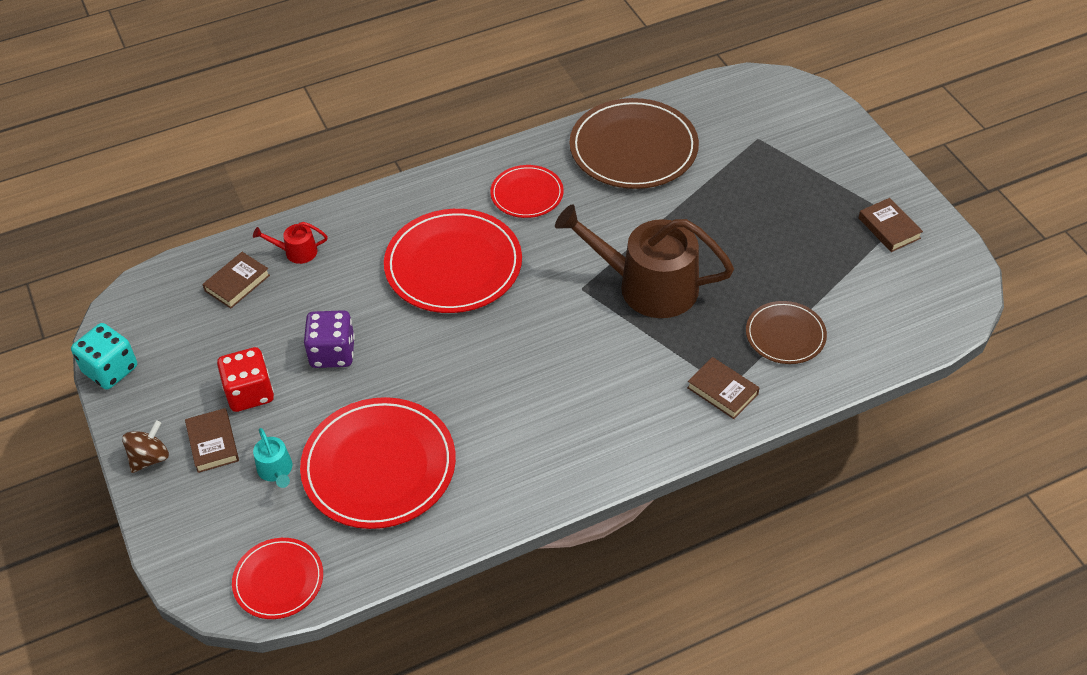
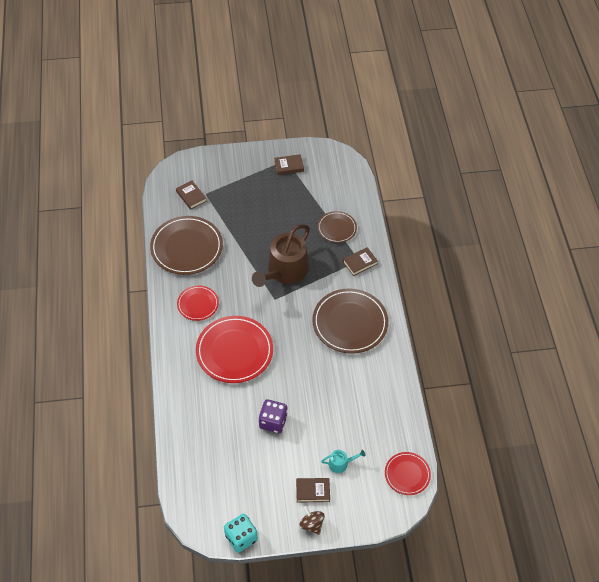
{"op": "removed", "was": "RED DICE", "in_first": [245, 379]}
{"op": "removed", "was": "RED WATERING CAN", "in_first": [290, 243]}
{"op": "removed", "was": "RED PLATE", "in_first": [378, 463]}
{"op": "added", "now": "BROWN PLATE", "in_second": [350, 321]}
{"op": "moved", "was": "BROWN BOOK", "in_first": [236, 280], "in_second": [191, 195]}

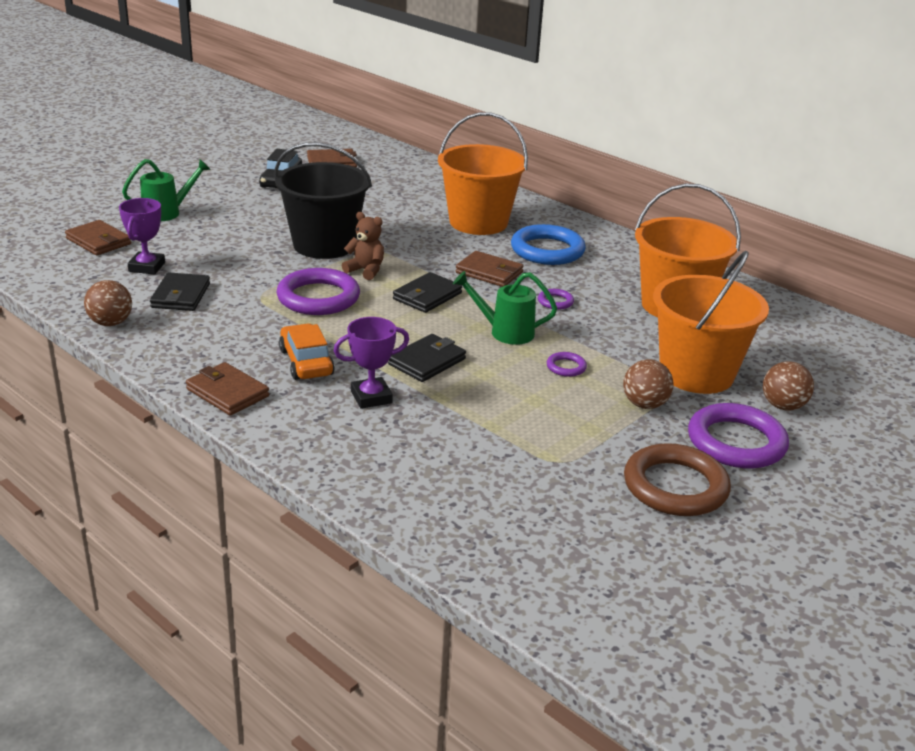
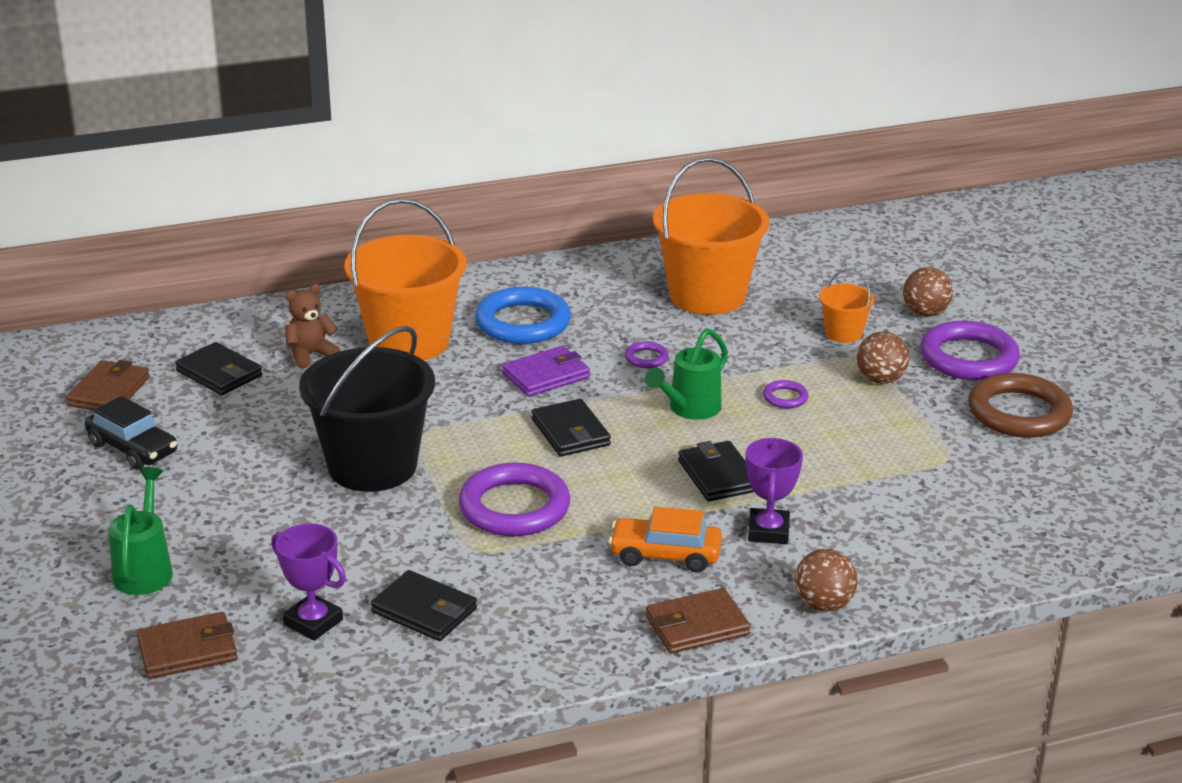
{"op": "added", "now": "BLACK WALLET", "in_second": [218, 368]}
{"op": "moved", "was": "BROWN BALL", "in_first": [108, 303], "in_second": [826, 580]}
{"op": "moved", "was": "BROWN TEDDY BEAR", "in_first": [363, 246], "in_second": [312, 326]}
{"op": "recoloured", "was": "BROWN WALLET", "now": "PURPLE WALLET", "in_first": [490, 269], "in_second": [546, 371]}
{"op": "resized", "was": "ORANGE BUCKET", "in_first": [711, 322], "in_second": [847, 305], "ratio": 0.47}

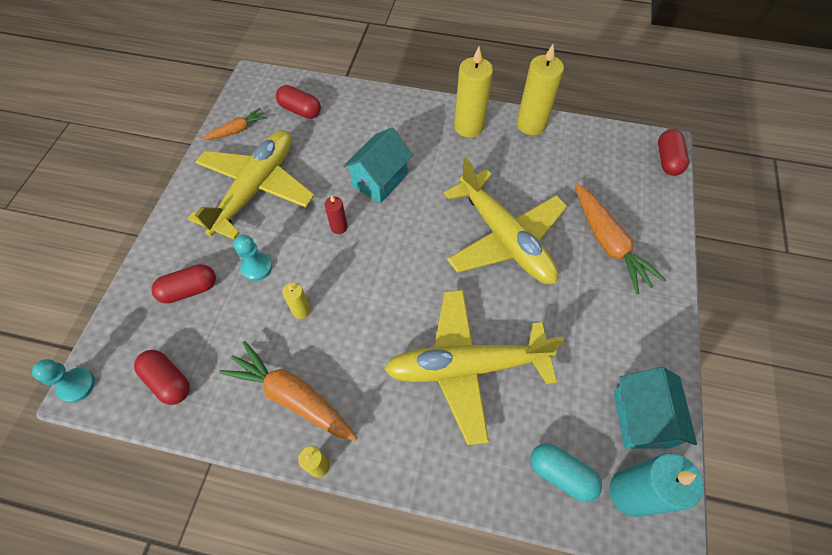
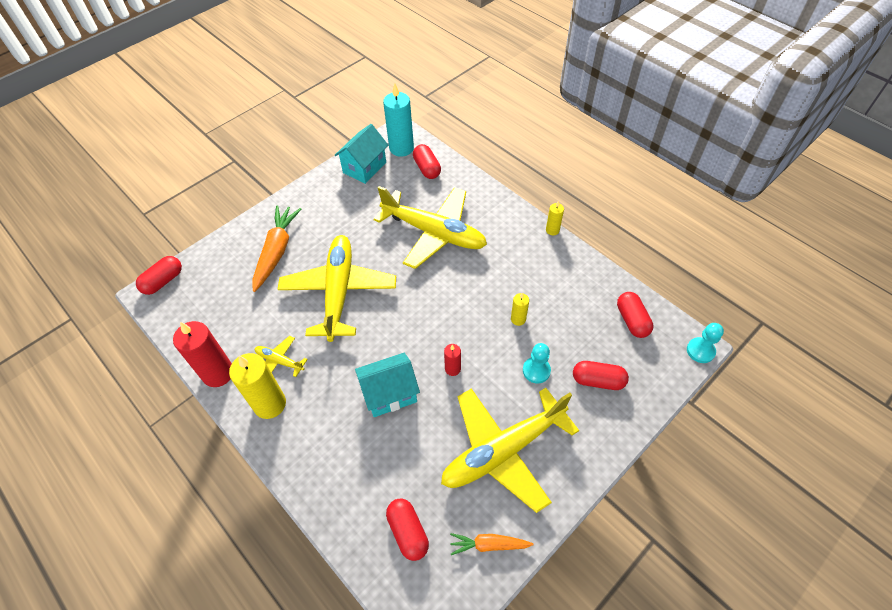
{"op": "removed", "was": "ORANGE CARROT", "in_first": [288, 391]}
{"op": "added", "now": "YELLOW PLANE", "in_second": [281, 356]}
{"op": "recoloured", "was": "YELLOW CANDLE", "now": "RED CANDLE", "in_first": [540, 89], "in_second": [202, 354]}
{"op": "recoloured", "was": "TURQUOISE CAPSULE", "now": "RED CAPSULE", "in_first": [566, 472], "in_second": [427, 161]}

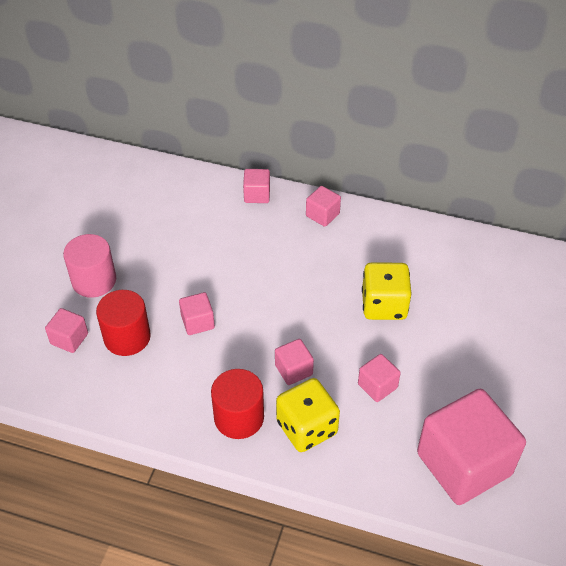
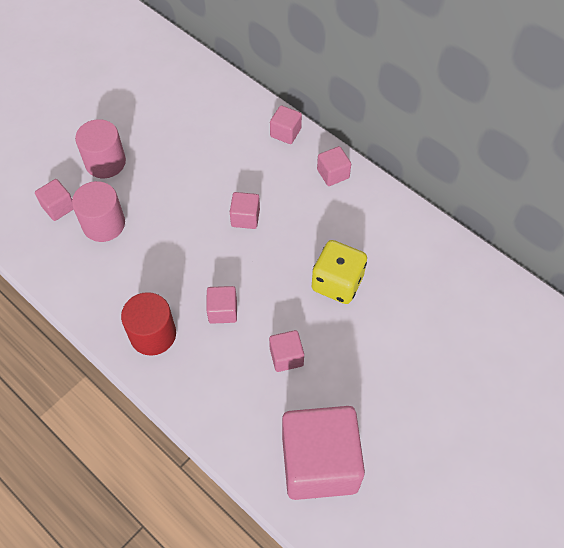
{"op": "removed", "was": "YELLOW DICE", "in_first": [308, 415]}
{"op": "moved", "was": "PINK CUBE", "in_first": [197, 313], "in_second": [245, 210]}
{"op": "recoloured", "was": "RED CYLINDER", "now": "PINK CYLINDER", "in_first": [123, 323], "in_second": [98, 211]}

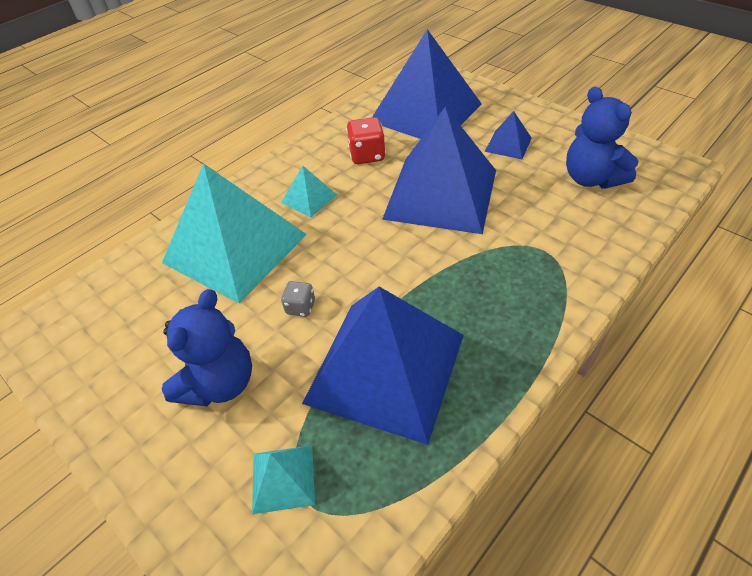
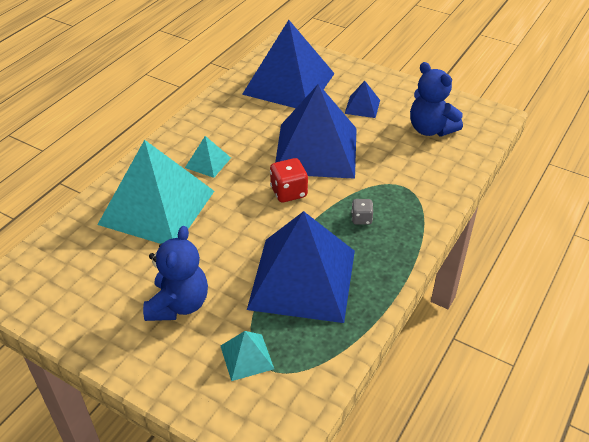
{"op": "moved", "was": "GREY DICE", "in_first": [298, 299], "in_second": [362, 212]}
{"op": "moved", "was": "RED DICE", "in_first": [366, 140], "in_second": [289, 180]}

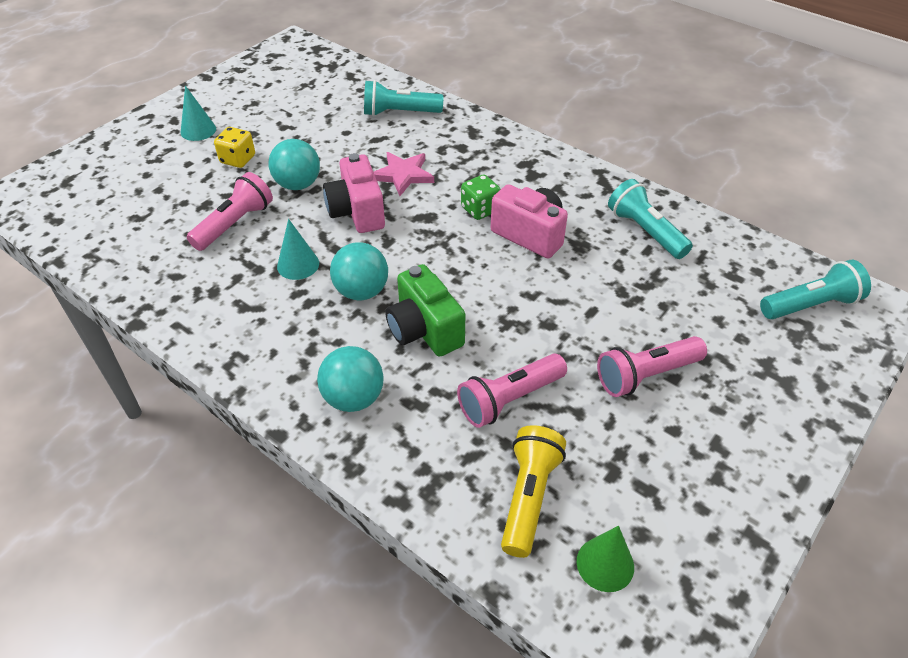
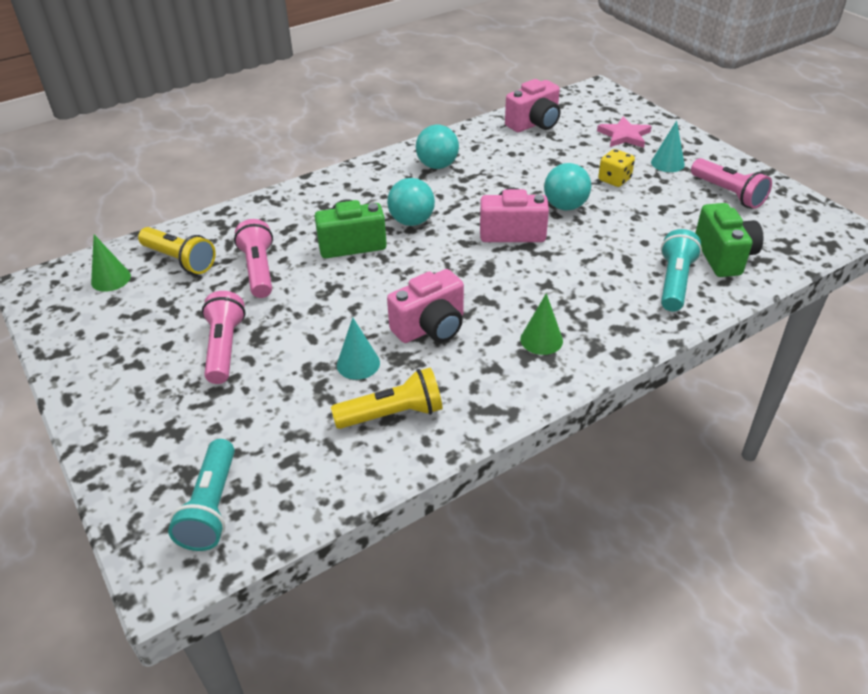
{"op": "removed", "was": "GREEN DICE", "in_first": [481, 197]}
{"op": "added", "now": "PINK CAMERA", "in_second": [533, 105]}
{"op": "added", "now": "GREEN CONE", "in_second": [541, 324]}
{"op": "added", "now": "GREEN CAMERA", "in_second": [729, 240]}
{"op": "moved", "was": "PINK FLASHLIGHT", "in_first": [230, 211], "in_second": [731, 183]}
{"op": "moved", "was": "TURQUOISE CONE", "in_first": [298, 249], "in_second": [358, 349]}
{"op": "moved", "was": "TURQUOISE BALL", "in_first": [350, 379], "in_second": [437, 147]}
{"op": "moved", "was": "PINK STAR", "in_first": [404, 174], "in_second": [624, 132]}
{"op": "recoloured", "was": "TURQUOISE FLASHLIGHT", "now": "YELLOW FLASHLIGHT", "in_first": [650, 219], "in_second": [387, 398]}

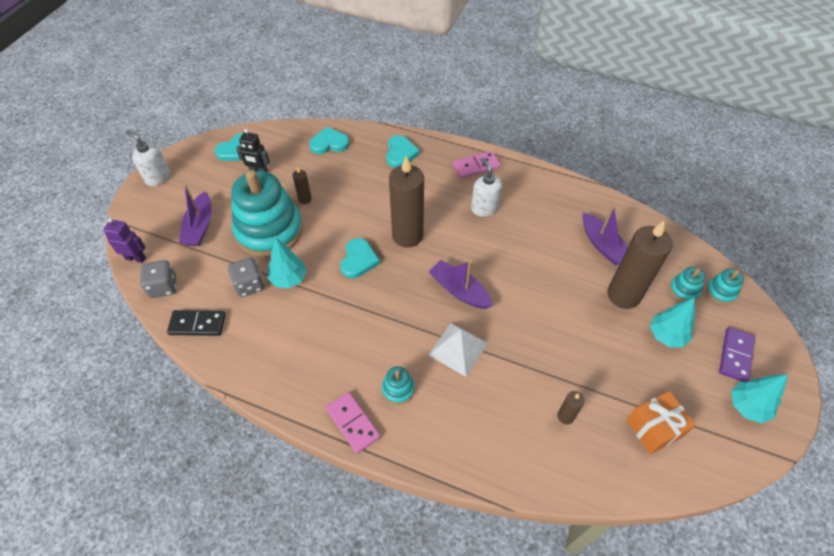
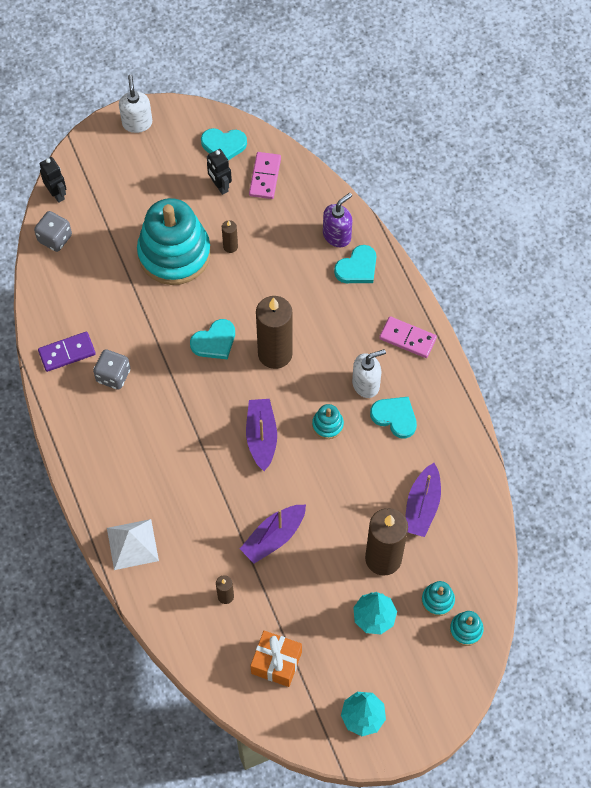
{"op": "removed", "was": "BLACK DOMINO", "in_first": [196, 323]}
{"op": "removed", "was": "TURQUOISE TREE", "in_first": [287, 263]}
{"op": "added", "now": "PURPLE SOAP DISPENSER", "in_second": [337, 220]}
{"op": "moved", "was": "PURPLE BOAT", "in_first": [195, 215], "in_second": [273, 534]}
{"op": "moved", "was": "GREY DICE", "in_first": [246, 277], "in_second": [111, 369]}
{"op": "moved", "was": "TURQUOISE HEART", "in_first": [329, 140], "in_second": [393, 417]}
{"op": "moved", "was": "PINK DOMINO", "in_first": [353, 423], "in_second": [265, 175]}
{"op": "moved", "was": "TURQUOISE STACKING TOY", "in_first": [398, 385], "in_second": [328, 421]}
{"op": "moved", "was": "WHITE PYRAMID", "in_first": [458, 350], "in_second": [133, 544]}
{"op": "moved", "was": "PURPLE DOMINO", "in_first": [737, 354], "in_second": [67, 352]}
{"op": "recoloured", "was": "PURPLE ROBOT", "now": "BLACK ROBOT", "in_first": [124, 240], "in_second": [53, 180]}
{"op": "turned", "was": "WHITE SOAP DISPENSER", "in_first": [486, 187], "in_second": [369, 373], "clockwise": 45}

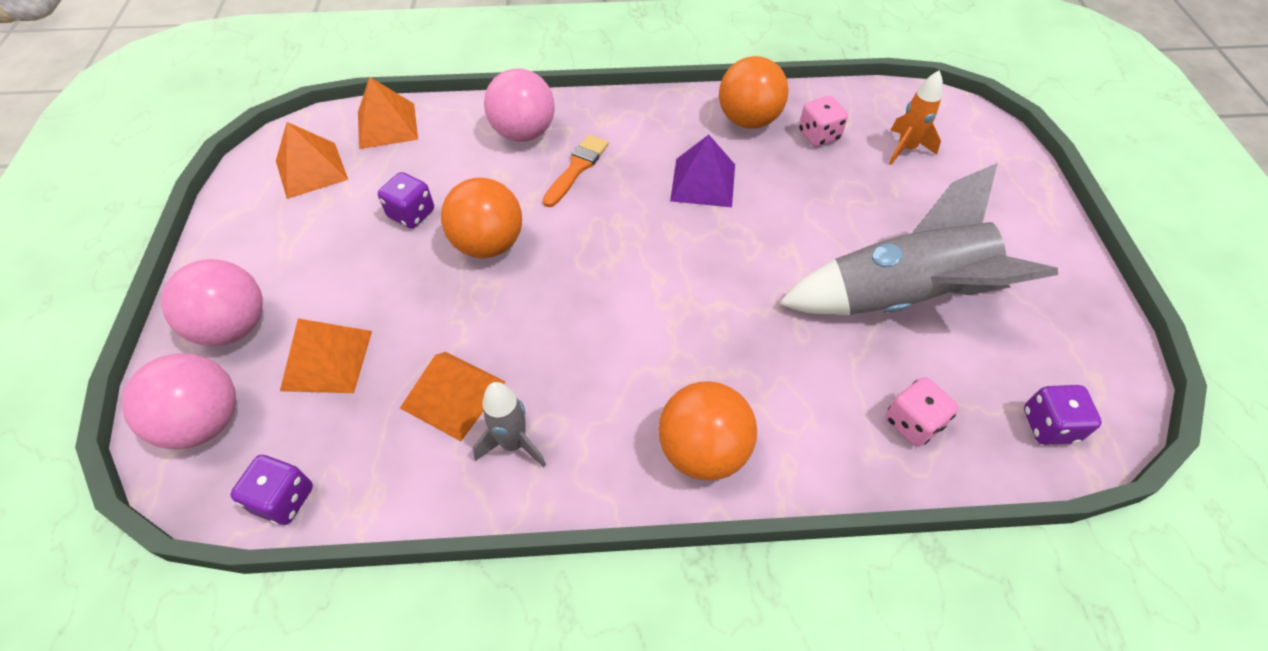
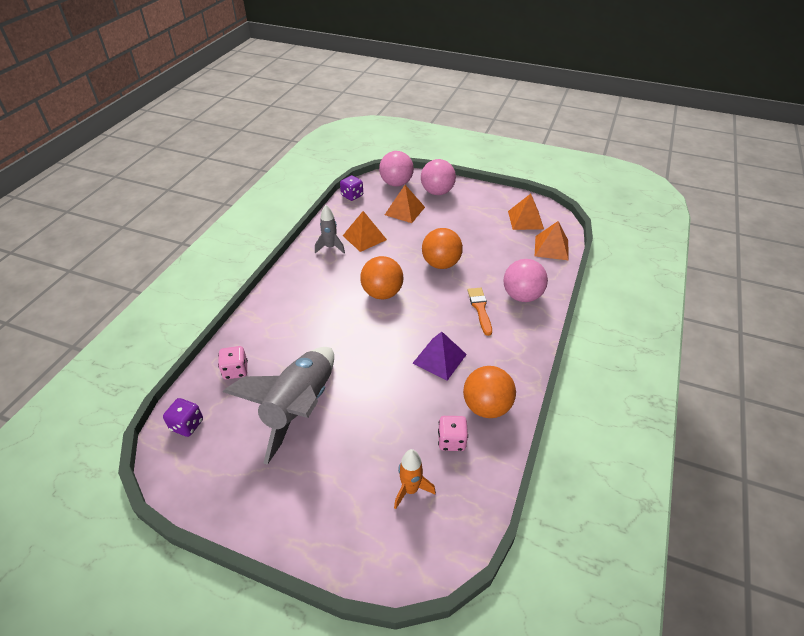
{"op": "removed", "was": "PURPLE DICE", "in_first": [406, 200]}
{"op": "moved", "was": "ORANGE BALL", "in_first": [707, 431], "in_second": [382, 277]}
{"op": "turned", "was": "ORANGE BRUSH", "in_first": [576, 171], "in_second": [480, 312], "clockwise": -150}

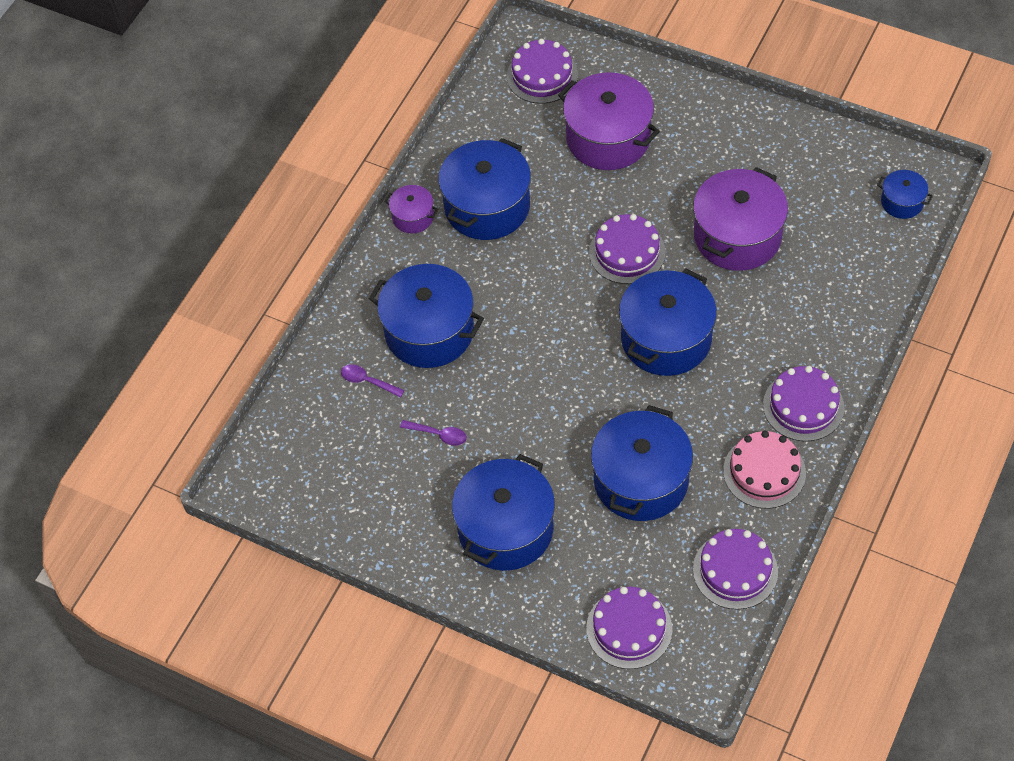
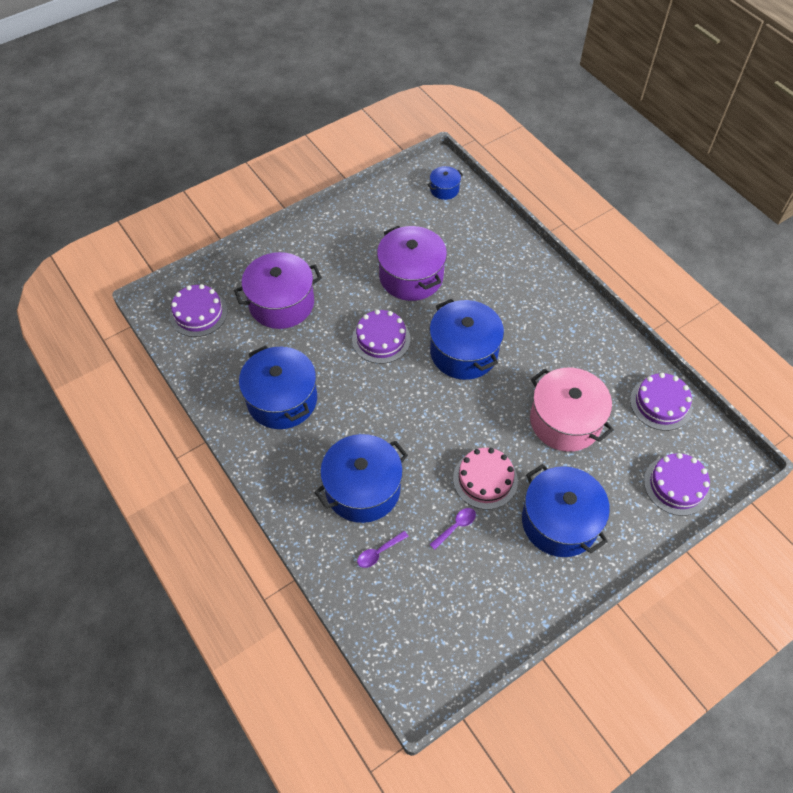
{"op": "removed", "was": "PURPLE POT", "in_first": [411, 209]}
{"op": "removed", "was": "PURPLE CAKE", "in_first": [803, 403]}
{"op": "moved", "was": "PINK CAKE", "in_first": [764, 470], "in_second": [485, 479]}
{"op": "recoloured", "was": "BLUE POT", "now": "PINK POT", "in_first": [642, 463], "in_second": [572, 410]}

